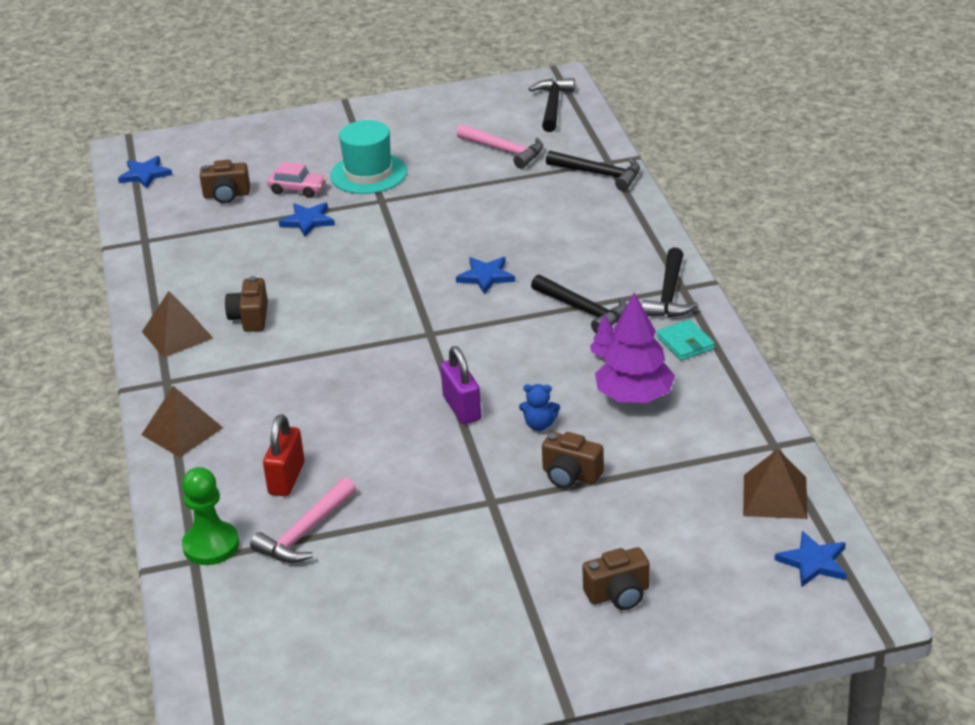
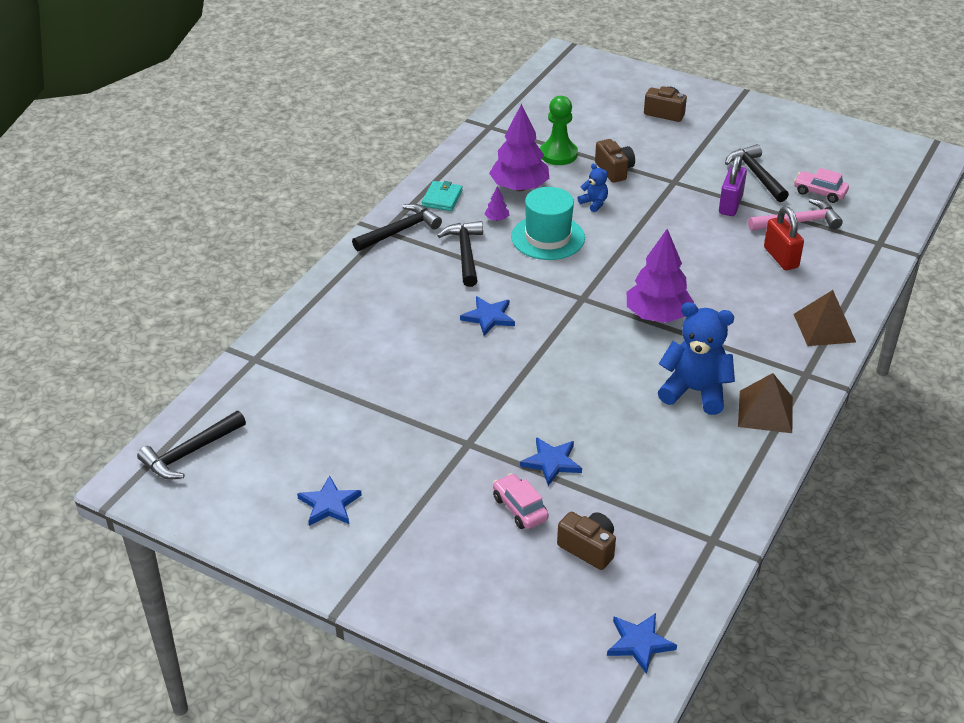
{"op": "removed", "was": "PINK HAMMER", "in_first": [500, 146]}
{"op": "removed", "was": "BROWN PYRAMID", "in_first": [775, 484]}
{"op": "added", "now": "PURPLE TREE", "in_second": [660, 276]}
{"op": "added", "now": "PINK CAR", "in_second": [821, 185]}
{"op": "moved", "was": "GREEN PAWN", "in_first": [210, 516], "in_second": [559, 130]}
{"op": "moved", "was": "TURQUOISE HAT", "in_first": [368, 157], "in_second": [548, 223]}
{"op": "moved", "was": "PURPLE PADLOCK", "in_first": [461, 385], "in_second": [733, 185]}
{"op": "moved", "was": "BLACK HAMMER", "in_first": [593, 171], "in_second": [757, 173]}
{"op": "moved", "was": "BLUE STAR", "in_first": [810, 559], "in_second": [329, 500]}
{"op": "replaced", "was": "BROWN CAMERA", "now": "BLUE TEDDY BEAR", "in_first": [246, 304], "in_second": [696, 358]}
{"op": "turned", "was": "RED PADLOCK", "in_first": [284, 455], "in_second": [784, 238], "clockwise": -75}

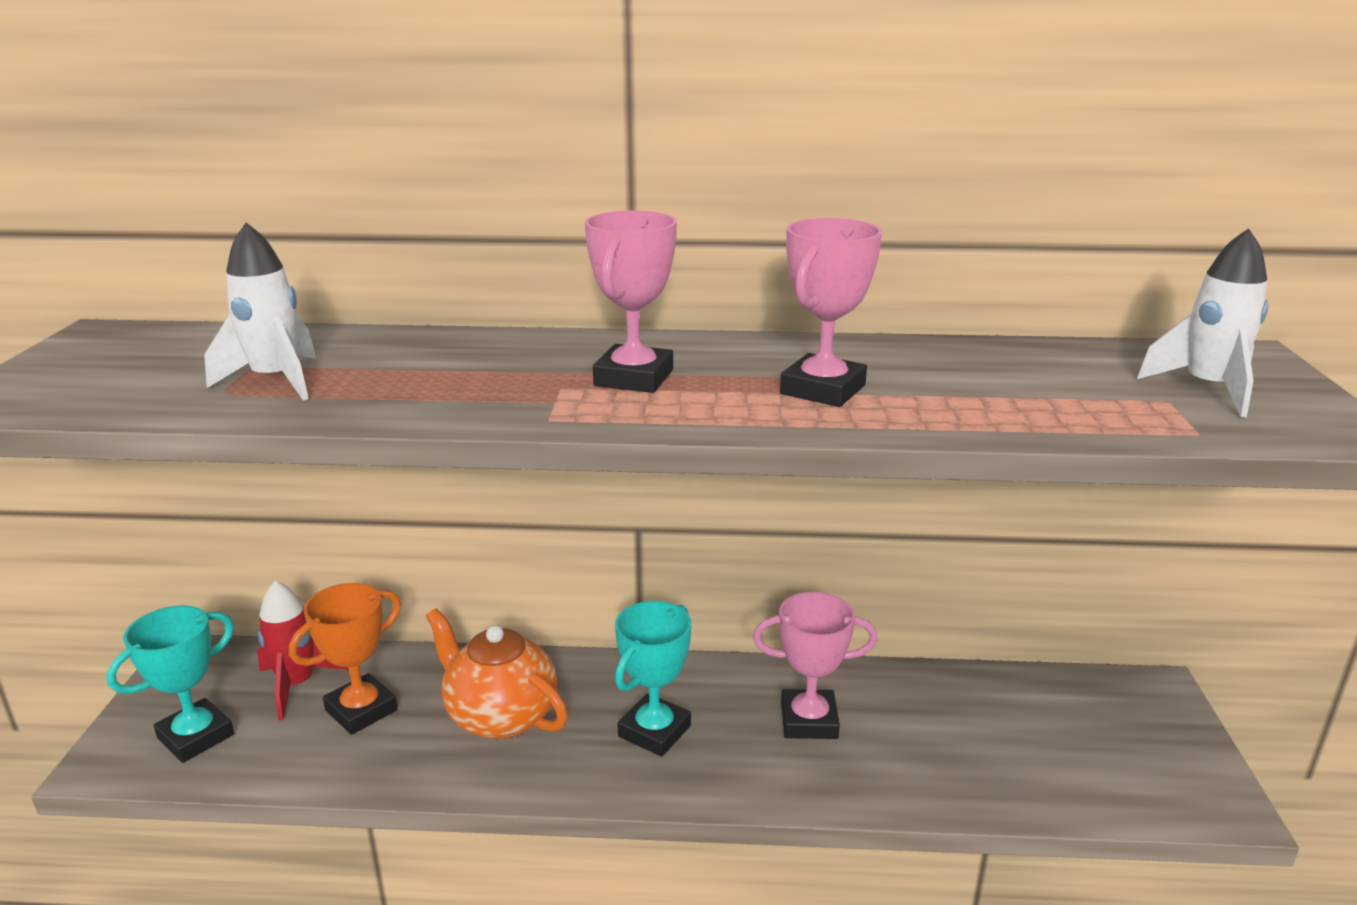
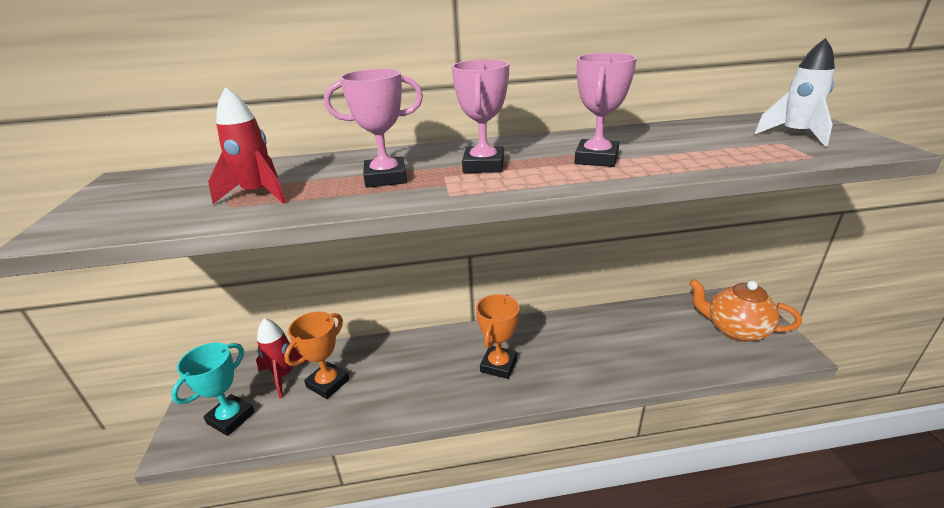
{"op": "moved", "was": "ORANGE TEAPOT", "in_first": [497, 673], "in_second": [745, 310]}
{"op": "moved", "was": "PINK TROPHY", "in_first": [815, 665], "in_second": [373, 128]}
{"op": "recoloured", "was": "WHITE ROCKET", "now": "RED ROCKET", "in_first": [260, 312], "in_second": [247, 145]}
{"op": "recoloured", "was": "TURQUOISE TROPHY", "now": "ORANGE TROPHY", "in_first": [653, 679], "in_second": [498, 336]}

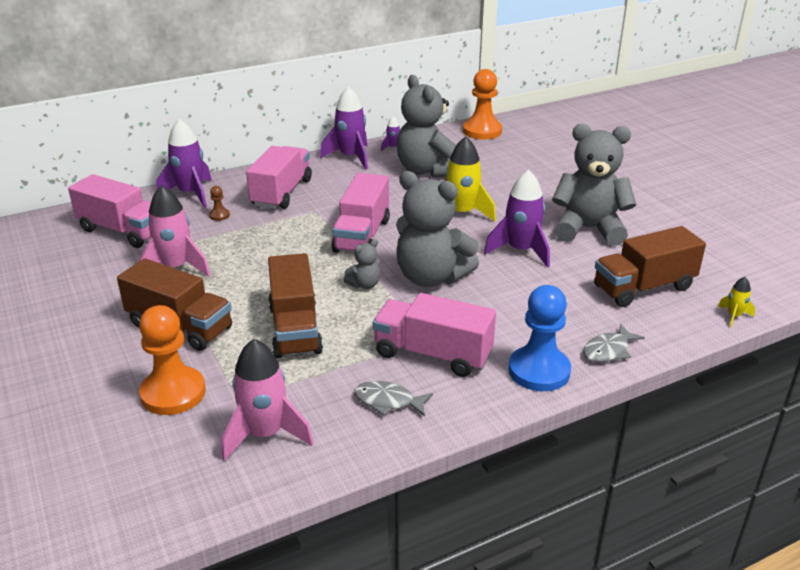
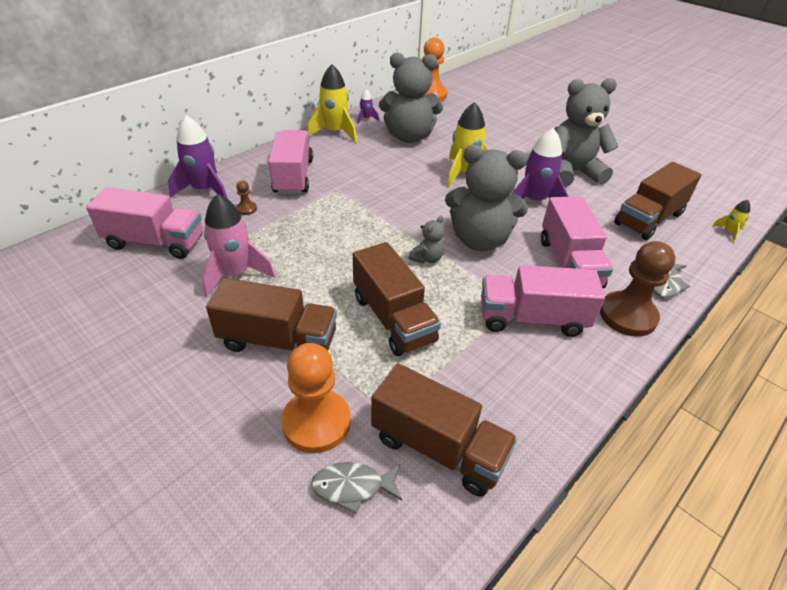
{"op": "moved", "was": "PINK TRUCK", "in_first": [361, 213], "in_second": [577, 242]}
{"op": "moved", "was": "GREY FISH", "in_first": [393, 398], "in_second": [356, 488]}
{"op": "replaced", "was": "PINK ROCKET", "now": "BROWN TRUCK", "in_first": [267, 400], "in_second": [444, 430]}
{"op": "recoloured", "was": "PURPLE ROCKET", "now": "YELLOW ROCKET", "in_first": [344, 127], "in_second": [332, 104]}
{"op": "recoloured", "was": "BLUE PAWN", "now": "BROWN PAWN", "in_first": [539, 338], "in_second": [637, 289]}
{"op": "turned", "was": "GREY TEDDY BEAR", "in_first": [426, 126], "in_second": [411, 97], "clockwise": -45}

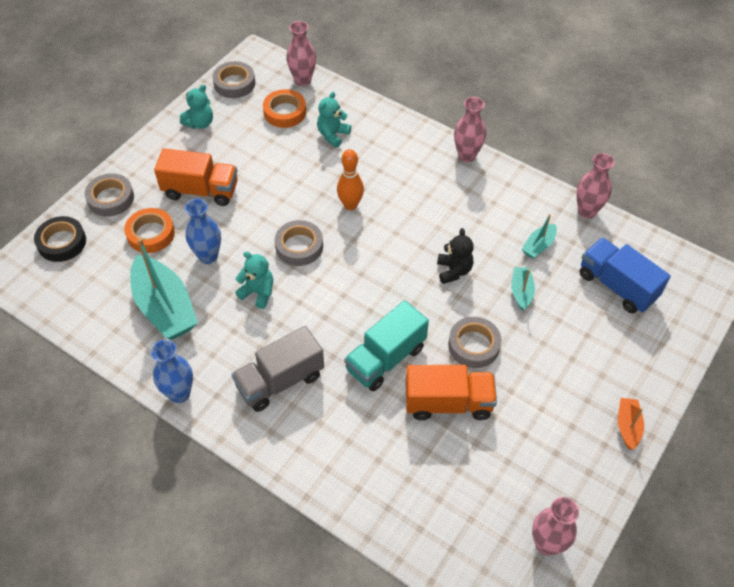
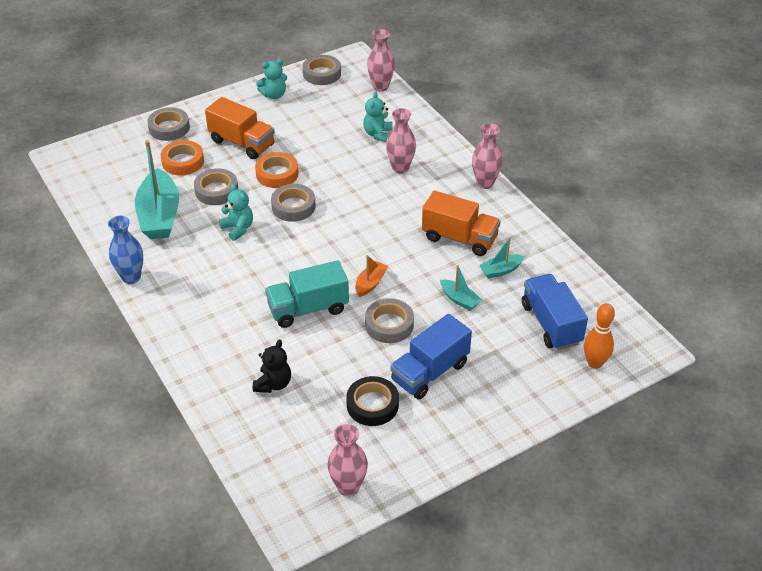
{"op": "removed", "was": "GREY TRUCK", "in_first": [277, 369]}
{"op": "added", "now": "BLUE TRUCK", "in_second": [431, 357]}
{"op": "moved", "was": "BLACK TAPE", "in_first": [60, 239], "in_second": [372, 401]}
{"op": "moved", "was": "ORANGE TAPE", "in_first": [284, 108], "in_second": [276, 170]}
{"op": "moved", "was": "ORANGE BOWLING PIN", "in_first": [350, 179], "in_second": [599, 336]}
{"op": "moved", "was": "ORANGE TRUCK", "in_first": [451, 392], "in_second": [461, 223]}
{"op": "moved", "was": "BLACK TEDDY BEAR", "in_first": [455, 256], "in_second": [272, 366]}
{"op": "moved", "was": "PINK VASE", "in_first": [596, 186], "in_second": [401, 140]}
{"op": "moved", "was": "ORANGE BOAT", "in_first": [631, 424], "in_second": [371, 276]}
{"op": "replaced", "was": "BLUE VASE", "now": "GREY TAPE", "in_first": [203, 231], "in_second": [216, 186]}
{"op": "turned", "was": "TURQUOISE TEDDY BEAR", "in_first": [334, 120], "in_second": [378, 117], "clockwise": -45}
{"op": "turned", "was": "TURQUOISE BOAT", "in_first": [523, 289], "in_second": [461, 288], "clockwise": 105}

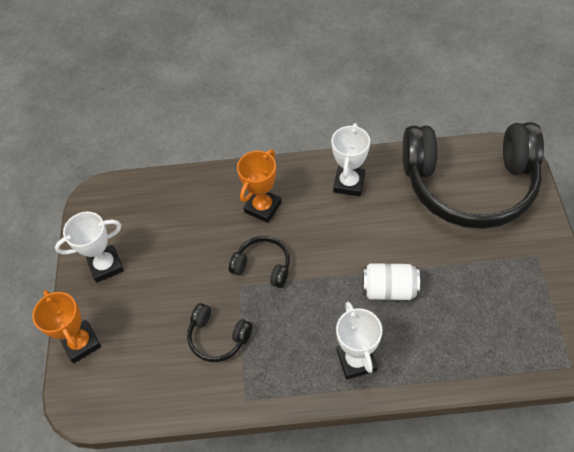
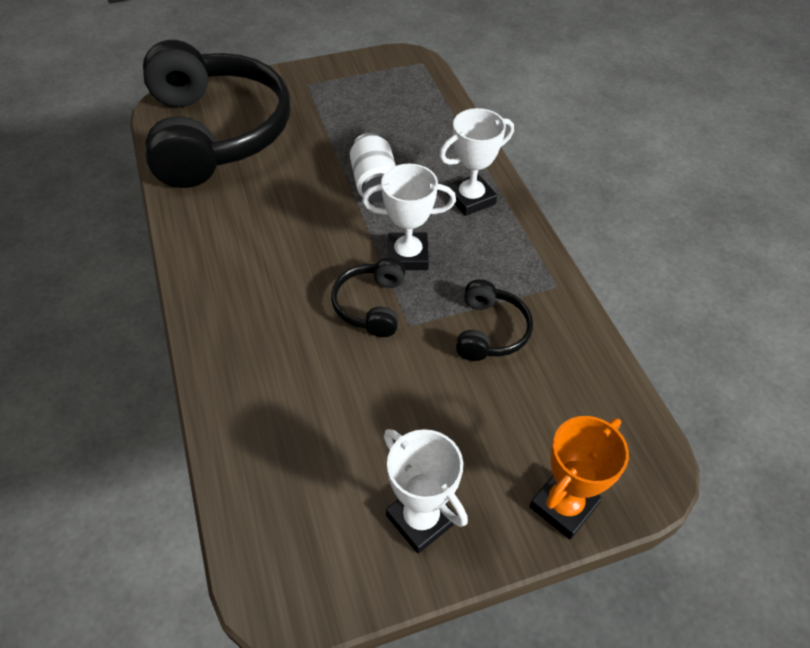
{"op": "removed", "was": "ORANGE TROPHY", "in_first": [259, 186]}
{"op": "moved", "was": "WHITE TROPHY", "in_first": [350, 159], "in_second": [409, 217]}

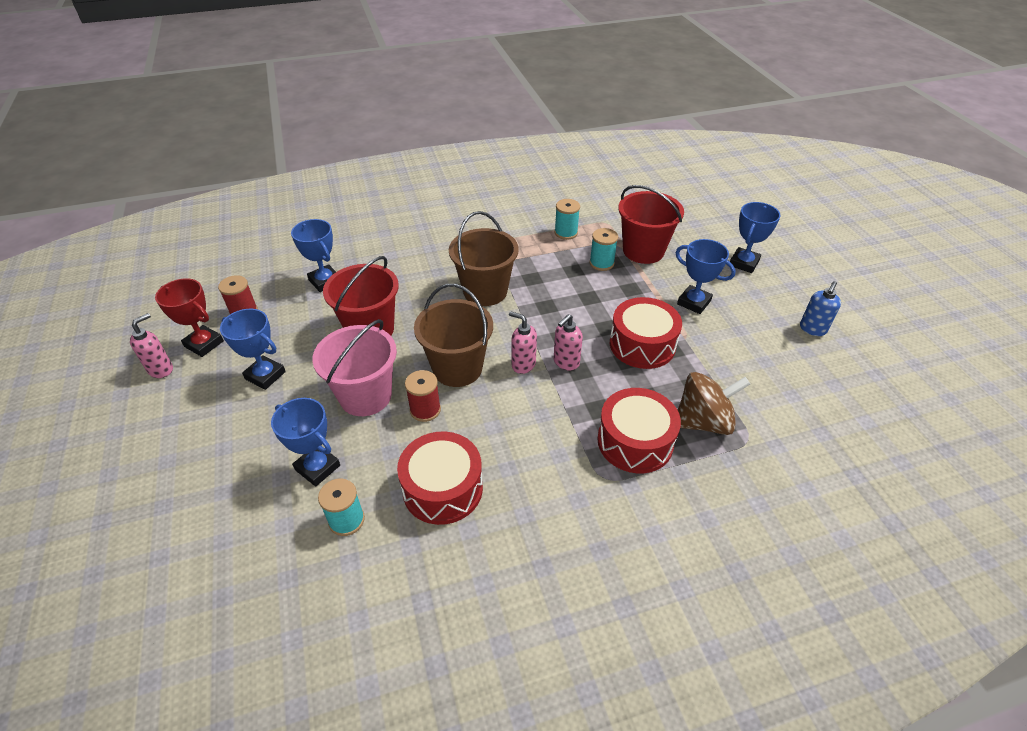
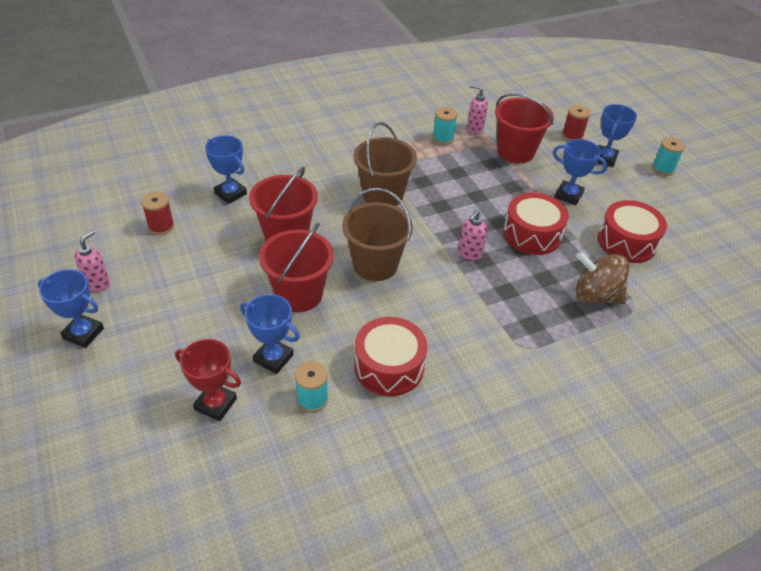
{"op": "removed", "was": "BLUE SOAP DISPENSER", "in_first": [820, 308]}
{"op": "moved", "was": "RED TROPHY", "in_first": [189, 317], "in_second": [208, 380]}
{"op": "moved", "was": "BLUE TROPHY", "in_first": [253, 349], "in_second": [71, 308]}
{"op": "moved", "was": "RED SPOOL", "in_first": [423, 396], "in_second": [576, 123]}
{"op": "moved", "was": "PINK SOAP DISPENSER", "in_first": [523, 342], "in_second": [477, 109]}
{"op": "moved", "was": "TURQUOISE SPOOL", "in_first": [604, 249], "in_second": [668, 156]}
{"op": "moved", "was": "RED DRUM", "in_first": [639, 430], "in_second": [632, 231]}
{"op": "recoloured", "was": "PINK BUCKET", "now": "RED BUCKET", "in_first": [354, 367], "in_second": [296, 267]}
{"op": "turned", "was": "BROWN SPINNING TOP", "in_first": [714, 403], "in_second": [602, 277], "clockwise": -135}

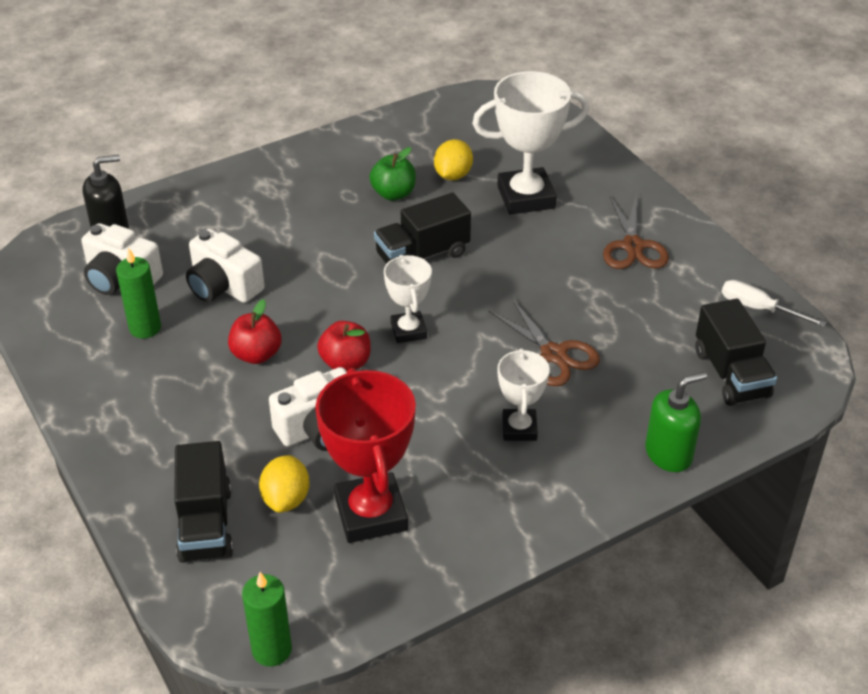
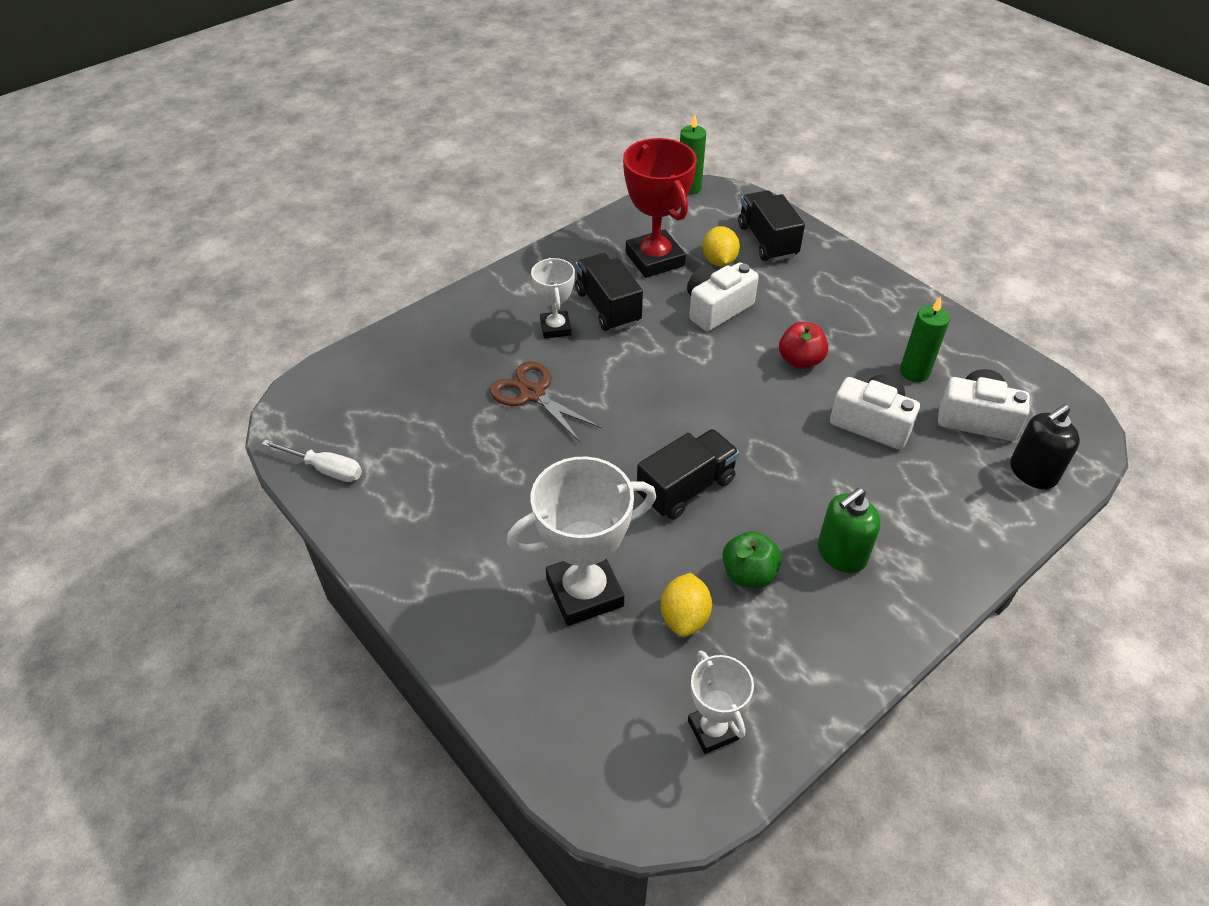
{"op": "removed", "was": "RED APPLE", "in_first": [344, 346]}
{"op": "removed", "was": "BROWN SCISSORS", "in_first": [636, 232]}
{"op": "moved", "was": "WHITE TROPHY", "in_first": [408, 299], "in_second": [721, 702]}
{"op": "moved", "was": "GREEN SOAP DISPENSER", "in_first": [676, 422], "in_second": [849, 530]}
{"op": "moved", "was": "BLACK TRUCK", "in_first": [736, 352], "in_second": [609, 292]}

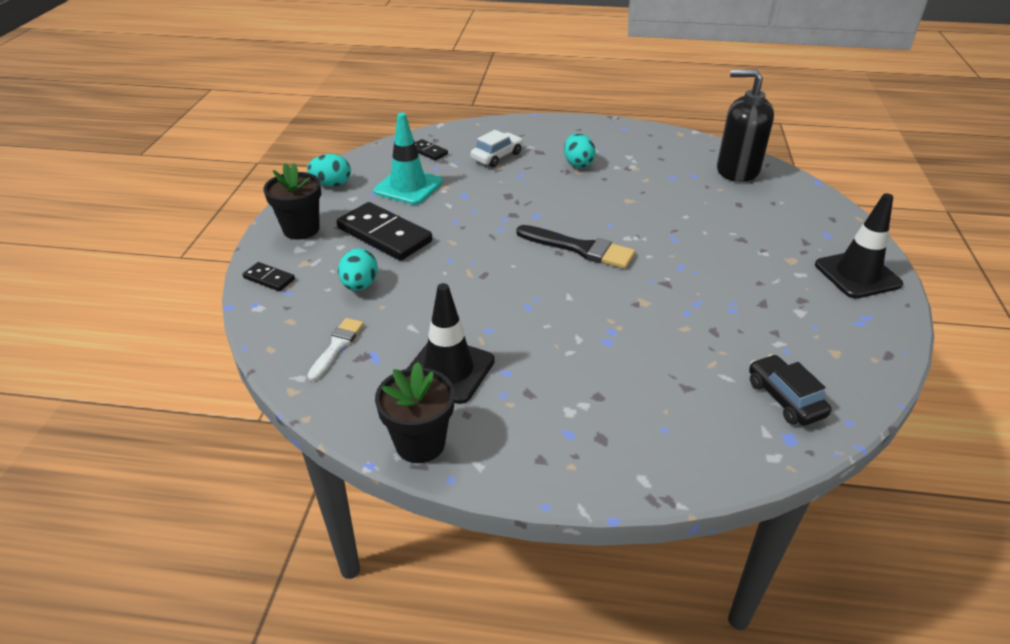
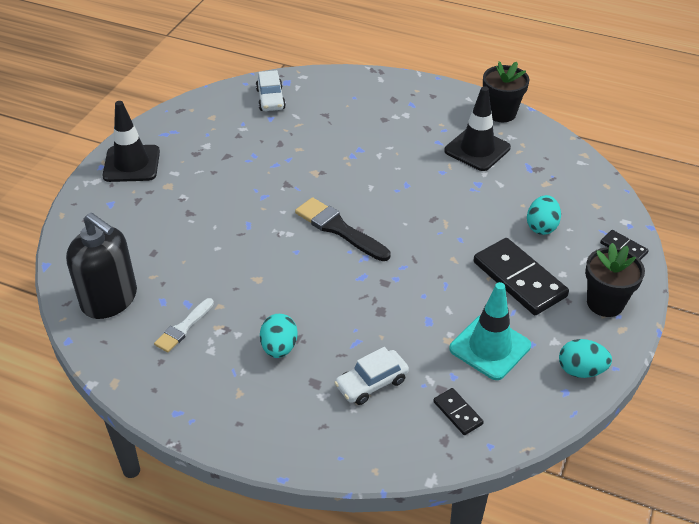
{"op": "moved", "was": "WHITE BRUSH", "in_first": [335, 349], "in_second": [184, 325]}
{"op": "recoloured", "was": "BLACK CAR", "now": "WHITE CAR", "in_first": [790, 390], "in_second": [271, 90]}

